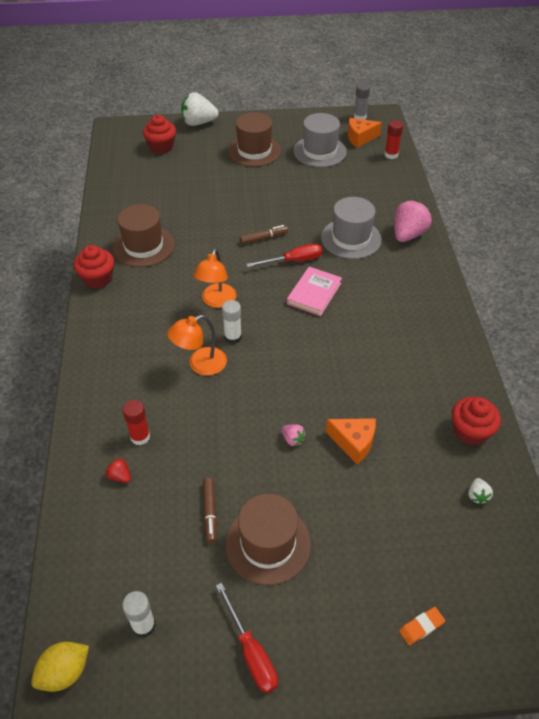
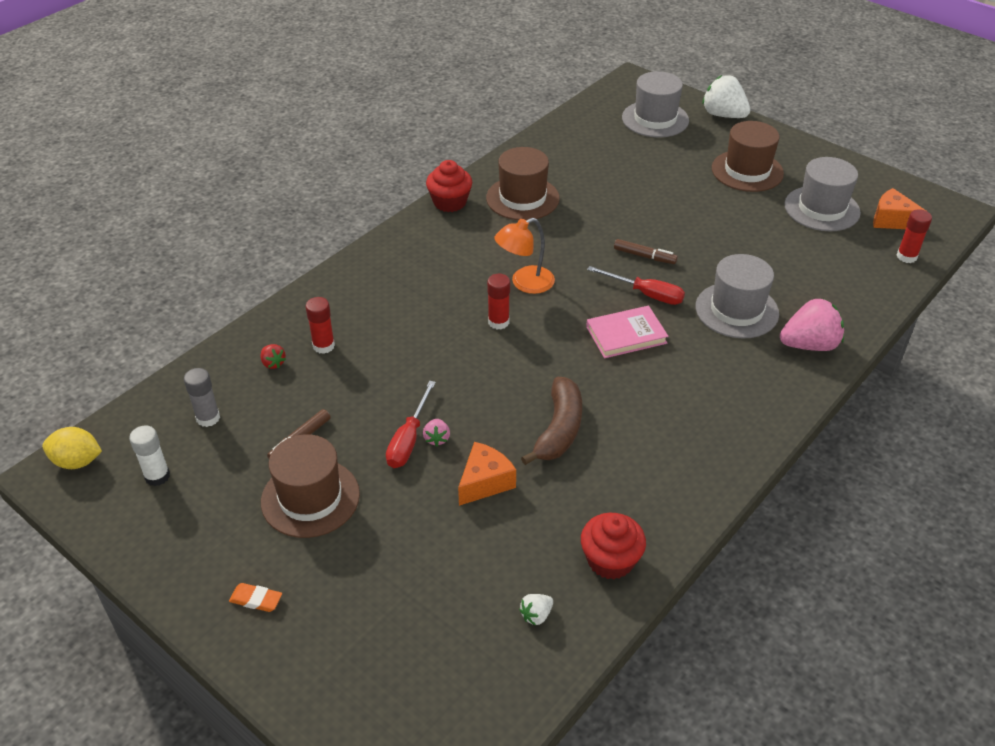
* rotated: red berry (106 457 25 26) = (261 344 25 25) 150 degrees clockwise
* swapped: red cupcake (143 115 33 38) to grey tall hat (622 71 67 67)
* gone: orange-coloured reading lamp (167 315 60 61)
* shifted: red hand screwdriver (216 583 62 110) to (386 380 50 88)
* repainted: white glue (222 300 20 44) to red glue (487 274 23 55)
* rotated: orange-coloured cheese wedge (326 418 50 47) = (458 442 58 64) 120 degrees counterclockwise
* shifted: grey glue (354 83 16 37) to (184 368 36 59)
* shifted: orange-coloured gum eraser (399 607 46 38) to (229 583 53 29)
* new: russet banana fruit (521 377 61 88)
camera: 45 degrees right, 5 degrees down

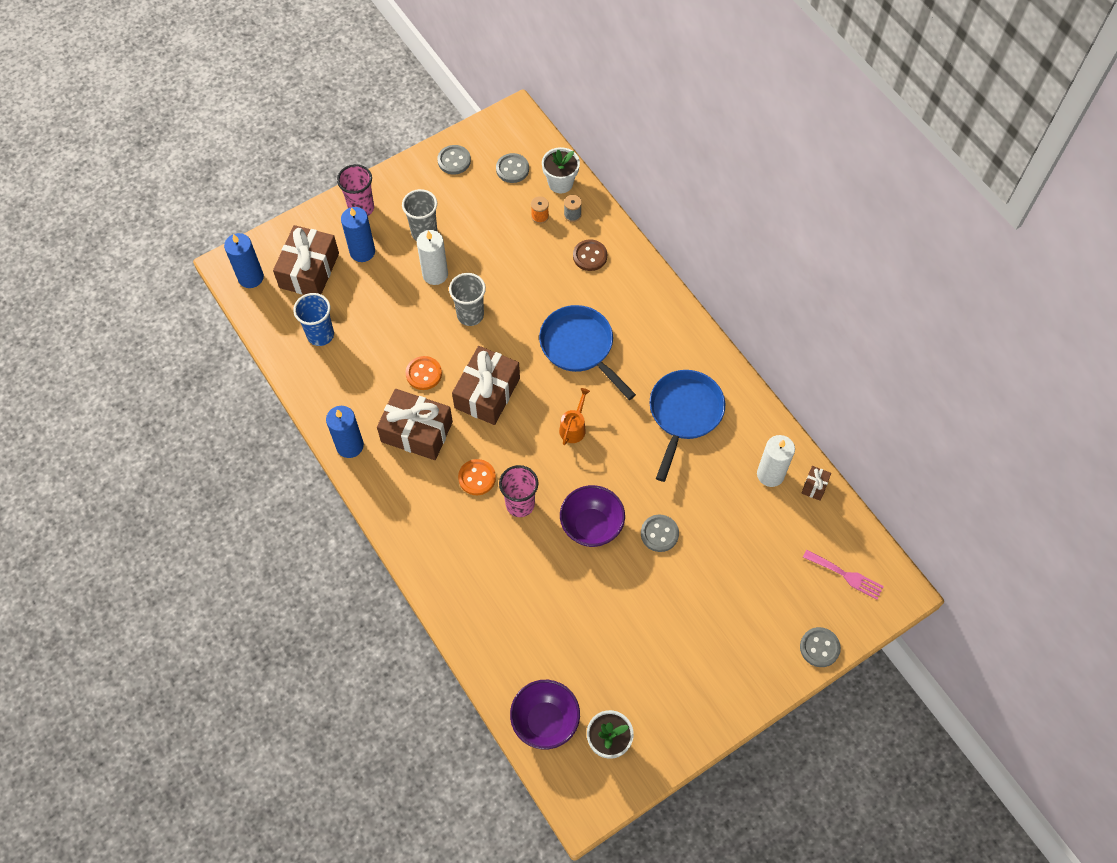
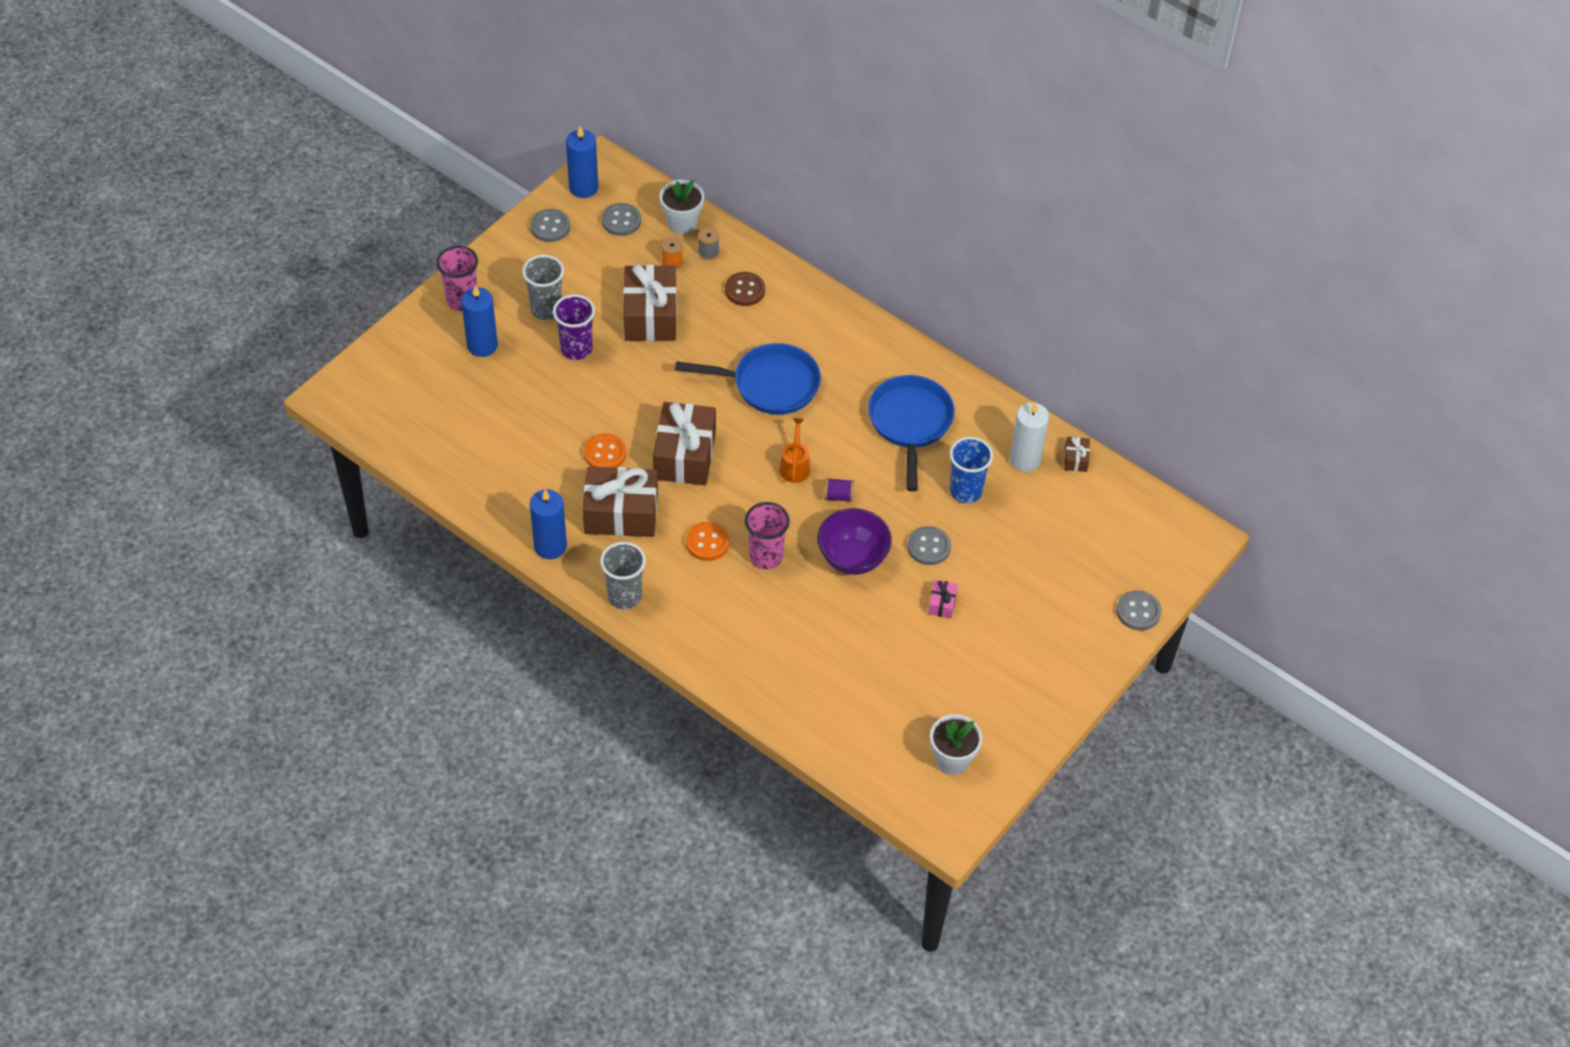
* shifted: cobalt candle (224 233 40 55) to (566 126 32 72)
* shifted: russet gift (273 225 66 70) to (623 264 54 77)
* shifted: cobalt beaker (293 293 41 53) to (949 437 44 66)
* swapped: white candle (417 230 31 55) to royal purple beaker (553 294 42 66)
* shifted: grey beaker (449 273 37 53) to (600 542 46 67)
* gone: royal purple serving bowl (510 680 70 69)
* rotated: cobalt skillet (539 305 97 95) = (675 343 146 72) 150 degrees clockwise
* gone: rosy table fork (803 550 81 50)
* new: royal purple spool (824 478 30 24)
* new: rosy gift (928 580 30 38)
camera: 20 degrees left, 10 degrees down

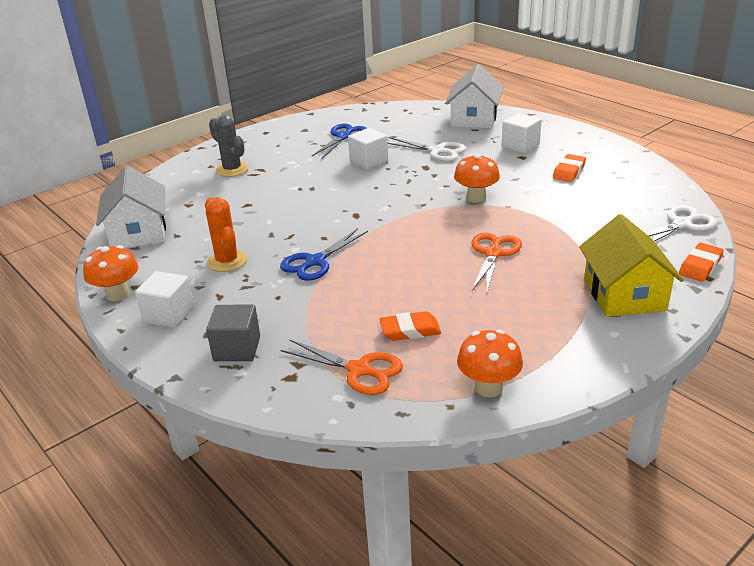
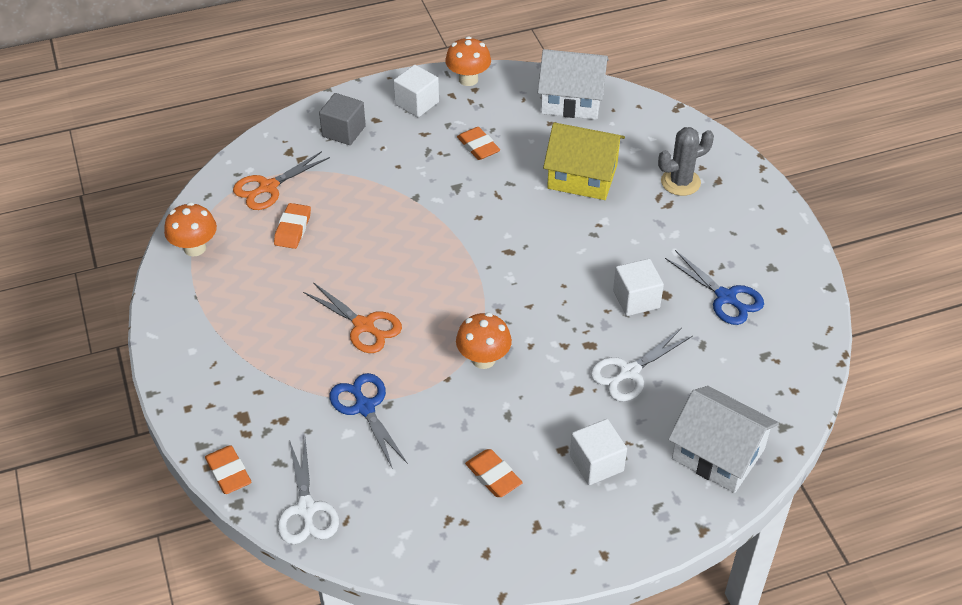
* swapped: orange-coloured saguaro cactus (205 197 42 75) to orange-coloured gum eraser (457 127 43 33)
* shifted: cobalt pair of scissors (280 228 88 53) to (330 373 78 96)
* shifted: yellow toy house (579 214 104 103) to (543 122 82 78)
camera: 110 degrees right, 15 degrees up

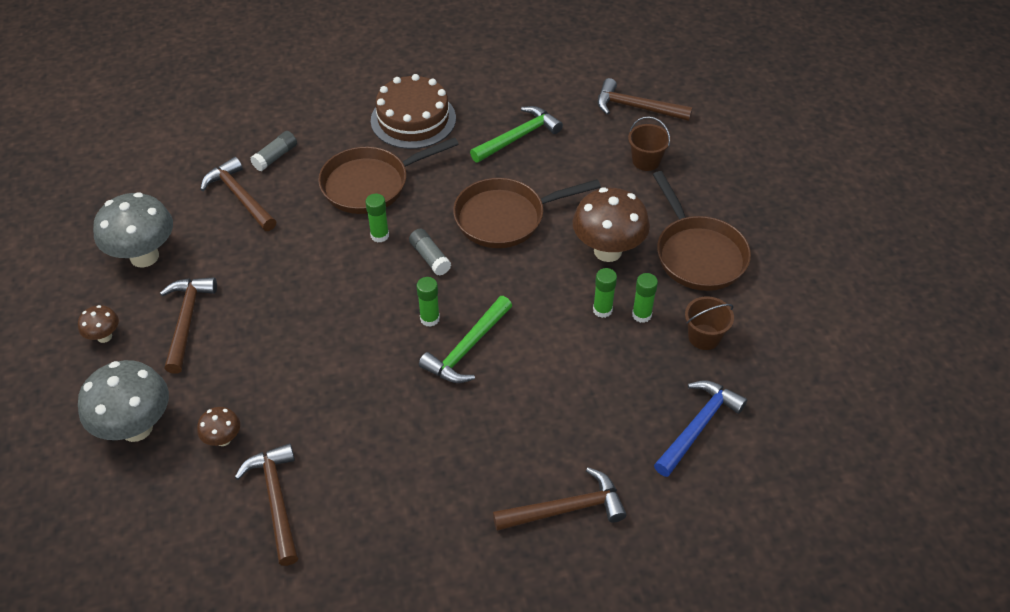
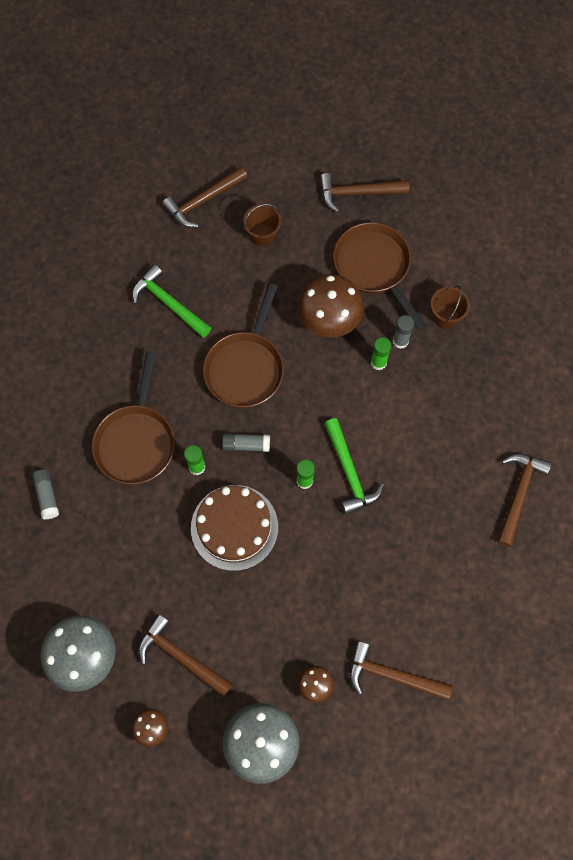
* shifted: russet hammer (201 157 76 74) to (320 173 89 40)
* shifted: russet layer cake (371 74 85 75) to (191 485 87 86)
* rotated: leaf-green hammer (470 106 93 57) = (132 264 79 74) 45 degrees counterclockwise
* repainted: leaf-green glue (632 273 26 50) to grey glue (393 315 21 34)
* rotated: russet skillet (653 171 98 120) = (333 222 93 108) 135 degrees counterclockwise
* gone: cobalt hammer (654 380 93 97)
camera: 55 degrees left, 20 degrees up

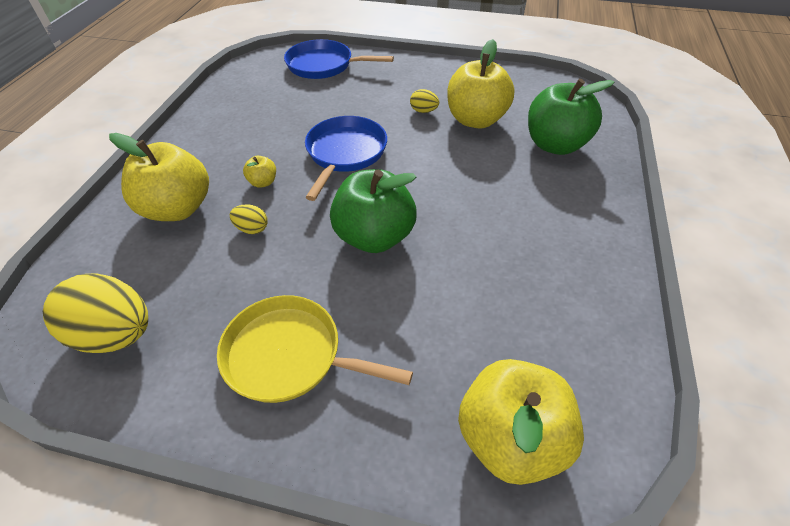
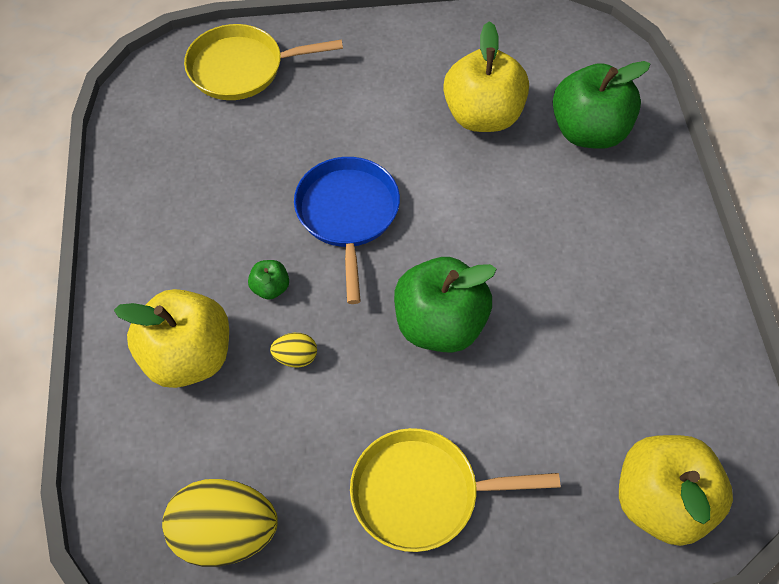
* repainted: yellow apple fruit (243 156 33 32) to leaf-green apple fruit (248 260 41 40)
* repainted: cobalt skillet (284 39 110 40) to yellow skillet (184 24 159 76)
* gone: yellow toy egg (410 89 29 24)
camera: 20 degrees left, 10 degrees up

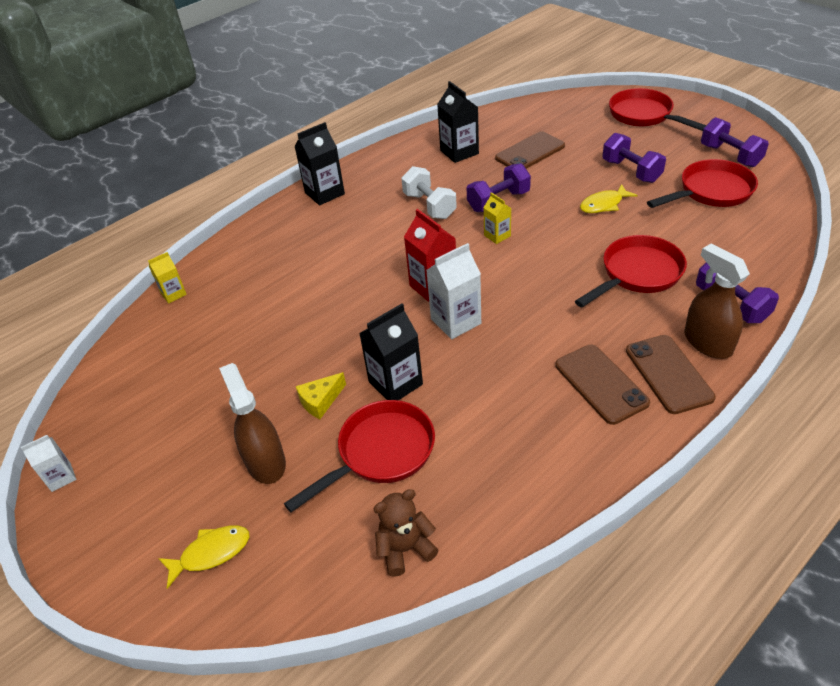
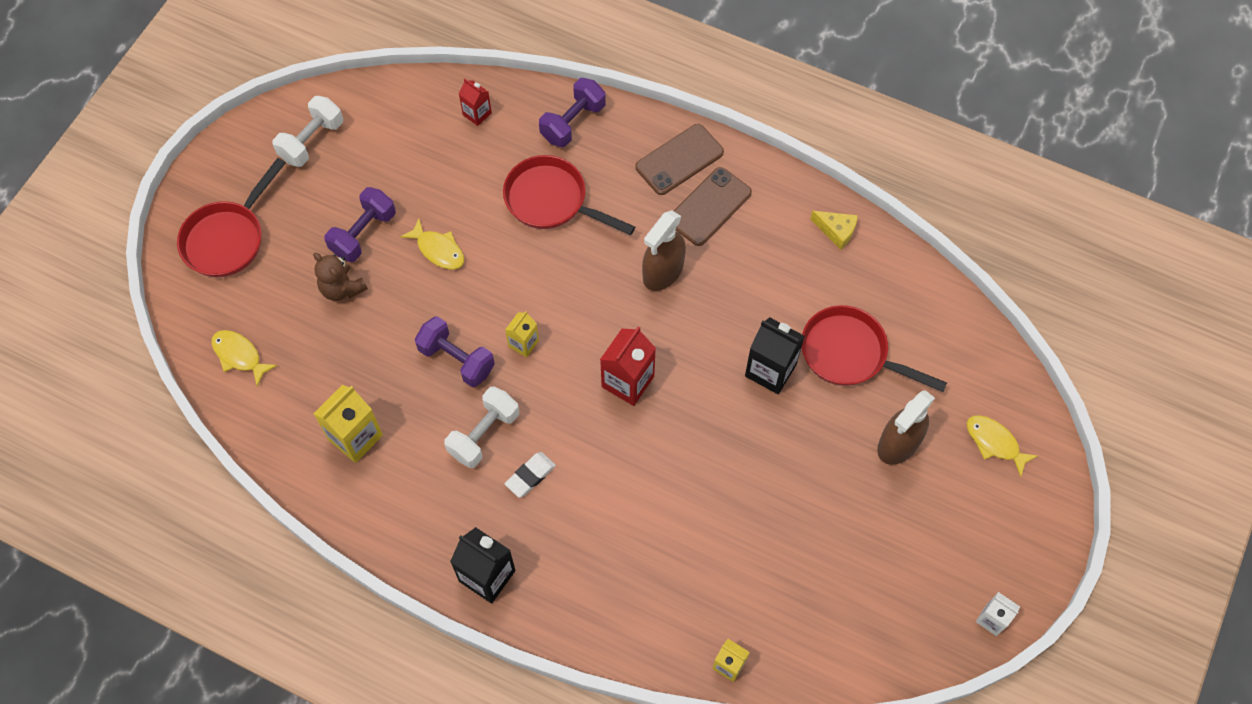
* shifted: yellow cheese wedge (296 372 50 47) to (810 211 48 39)
* shifted: russet stuffed bear (373 489 65 88) to (313 253 55 48)
* gone: white carton (427 243 54 96)
* repainted: ebony carton (437 81 42 82) to yellow carton (314 385 69 78)
* gone: russet smartphone (495 131 70 38)
* gone: red skillet (647 159 111 49)
* shifted: russet spray bottle (685 243 65 116) to (642 210 44 81)
* repainted: royal purple dumbbell (701 117 68 50) to white dumbbell (272 96 71 71)
* new: yellow fish figure (211 330 67 56)
* new: red carton (459 79 33 47)
* new: white gum eraser (505 452 51 46)
camera: 115 degrees left, 20 degrees up

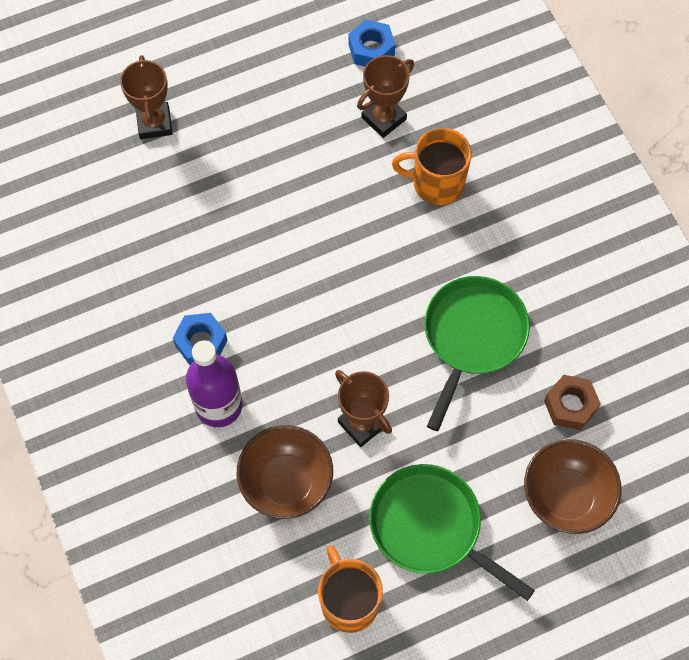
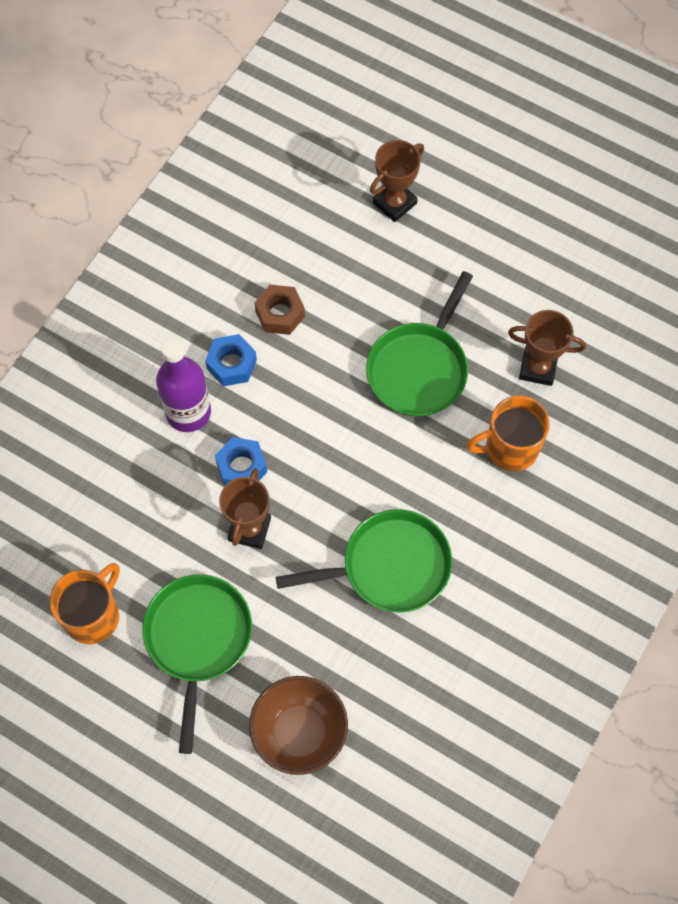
* gone: russet serving bowl (237 425 96 94)
* shifted: cobalt hexagon nut (349 19 46 48) to (215 437 52 49)
* rotated: orange-coloured coffee mug (392 128 80 77) = (467 396 83 75) 75 degrees counterclockwise
* shifted: russet hexagon nut (544 375 57 55) to (254 285 51 50)
* new: leaf-green skillet (366 271 107 146)
camera: 55 degrees right, 0 degrees up

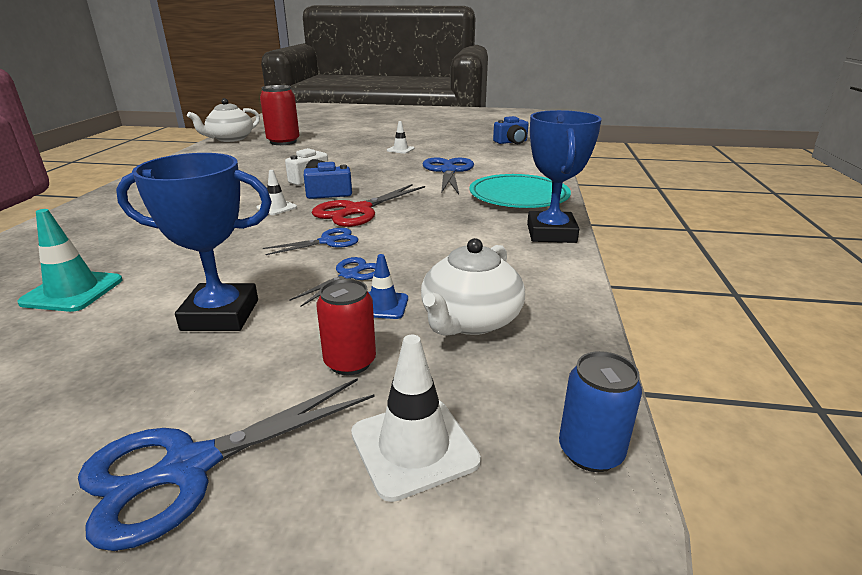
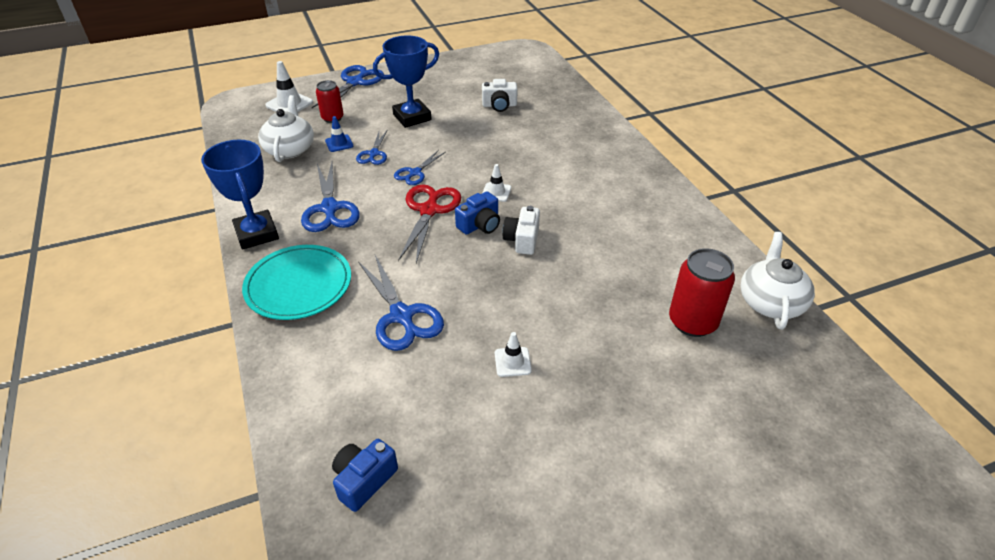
* swapped: turquoise road cone (17 209 106 103) to white camera (482 79 36 33)
* gone: cobalt can (559 351 83 121)
* new: cobalt pair of scissors (301 162 59 70)
camera: 150 degrees right, 15 degrees up

